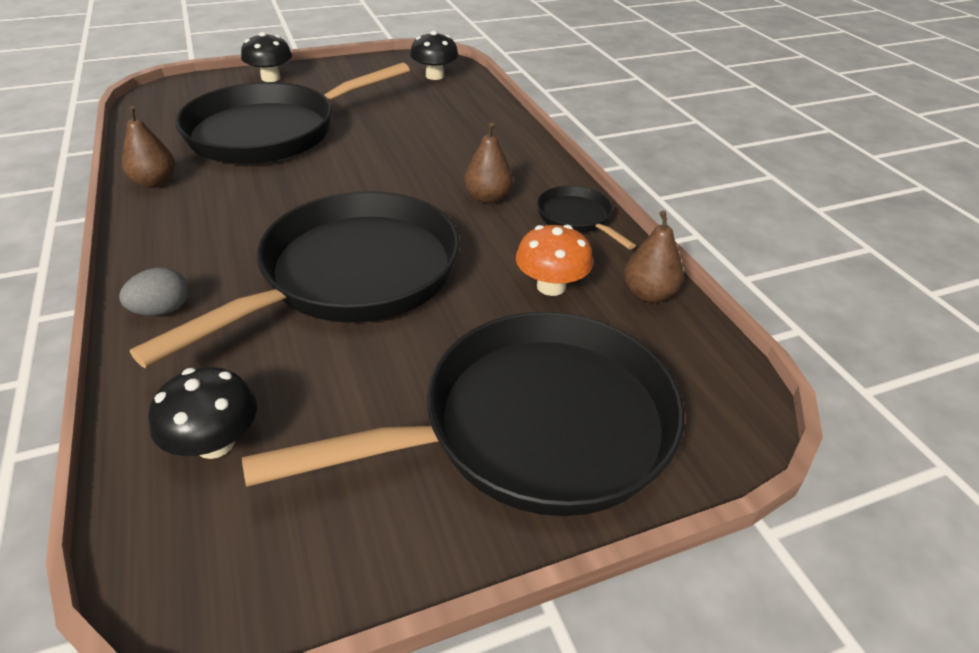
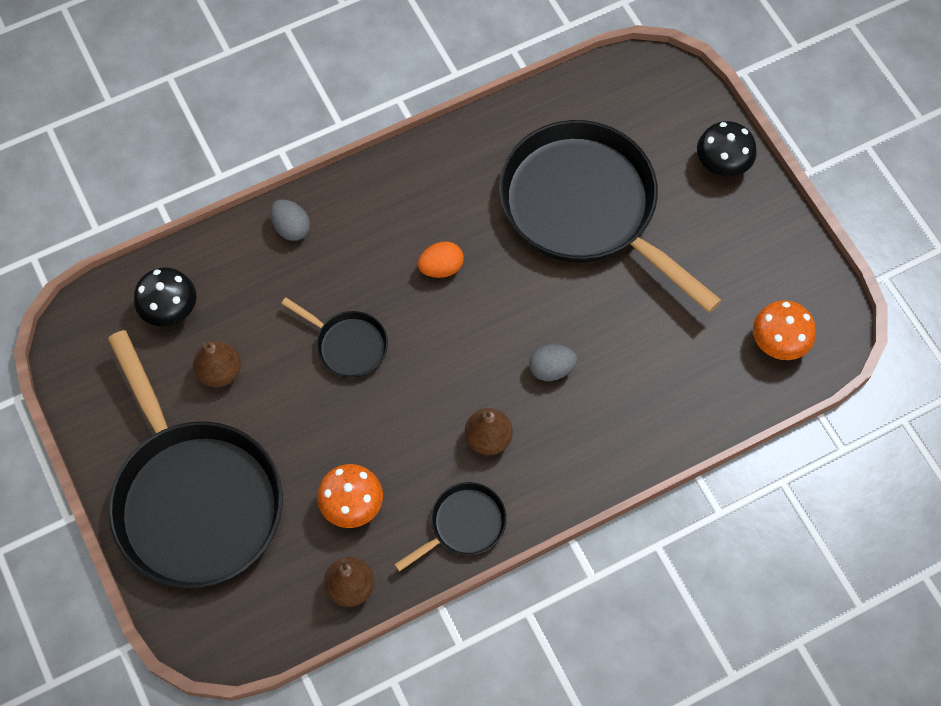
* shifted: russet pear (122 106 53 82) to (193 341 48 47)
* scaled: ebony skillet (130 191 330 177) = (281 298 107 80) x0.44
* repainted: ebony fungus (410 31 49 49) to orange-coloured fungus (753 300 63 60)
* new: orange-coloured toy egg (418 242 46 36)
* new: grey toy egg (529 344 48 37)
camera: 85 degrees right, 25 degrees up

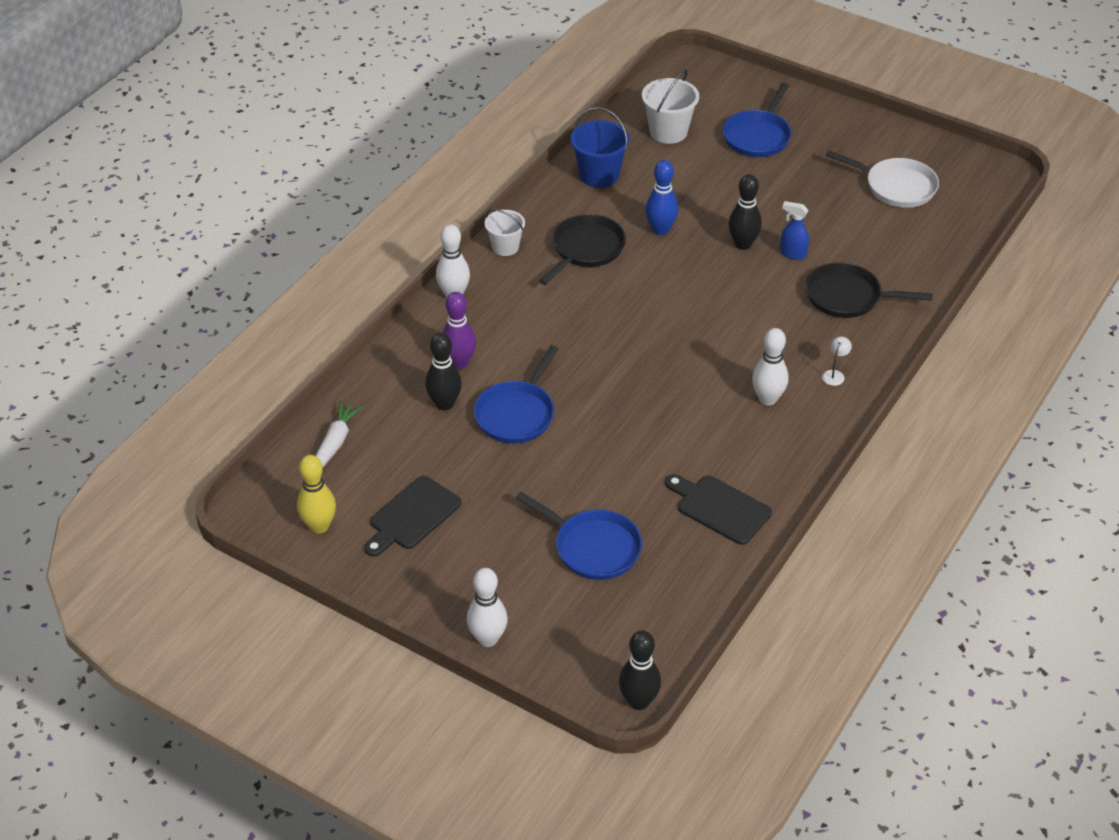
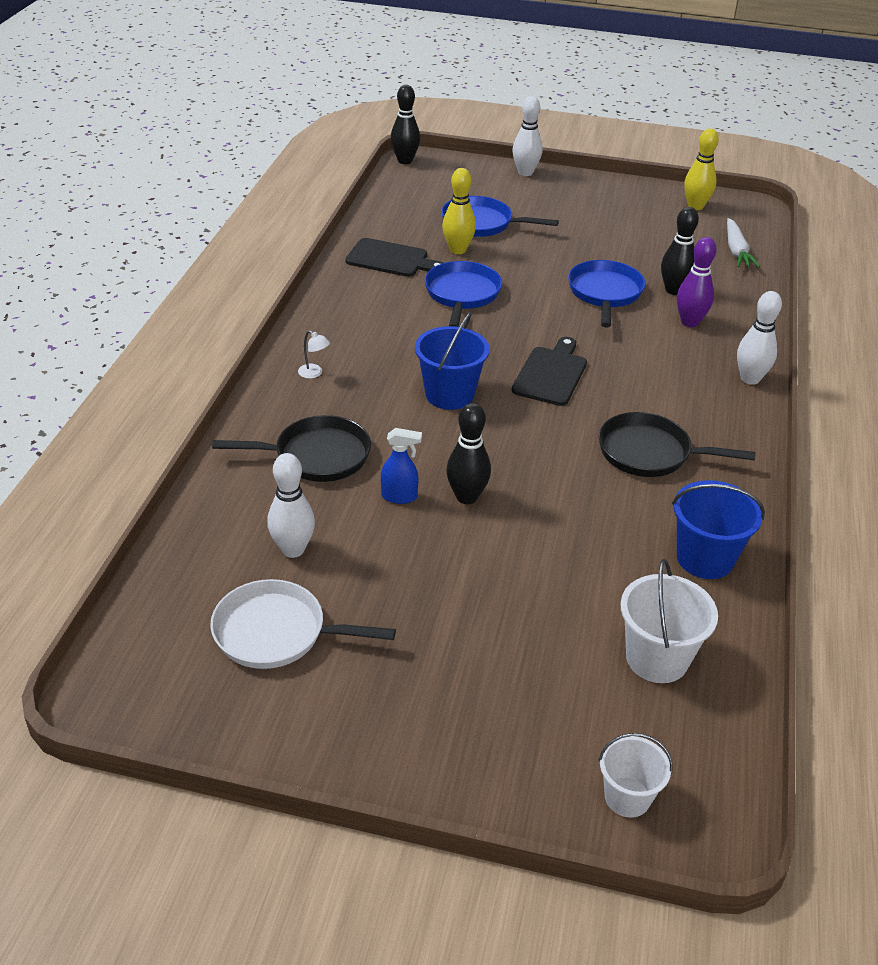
* shifted: ebony chopping board (364 476 97 81) to (512 337 75 69)
* shifted: white bucket (485 209 40 47) to (599 733 74 85)
* rotated: ebony skillet (539 214 87 71) = (599 412 157 65) 90 degrees clockwise
* gone: cobalt skittle (645 160 34 75)
* shifted: cobalt skillet (723 83 68 74) to (425 261 77 66)
* shifted: white skittle (752 328 37 78) to (267 453 48 105)
* rotated: white reading lamp (822 336 30 50) = (298 331 32 48) 60 degrees counterclockwise
* new: cobalt bucket (415 312 74 98)
* new: yellow skittle (442 168 34 86)
camera: 160 degrees right, 5 degrees down

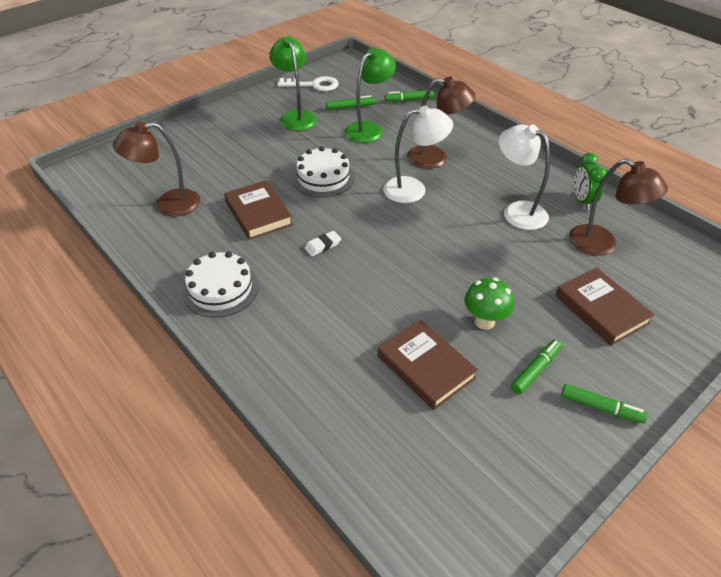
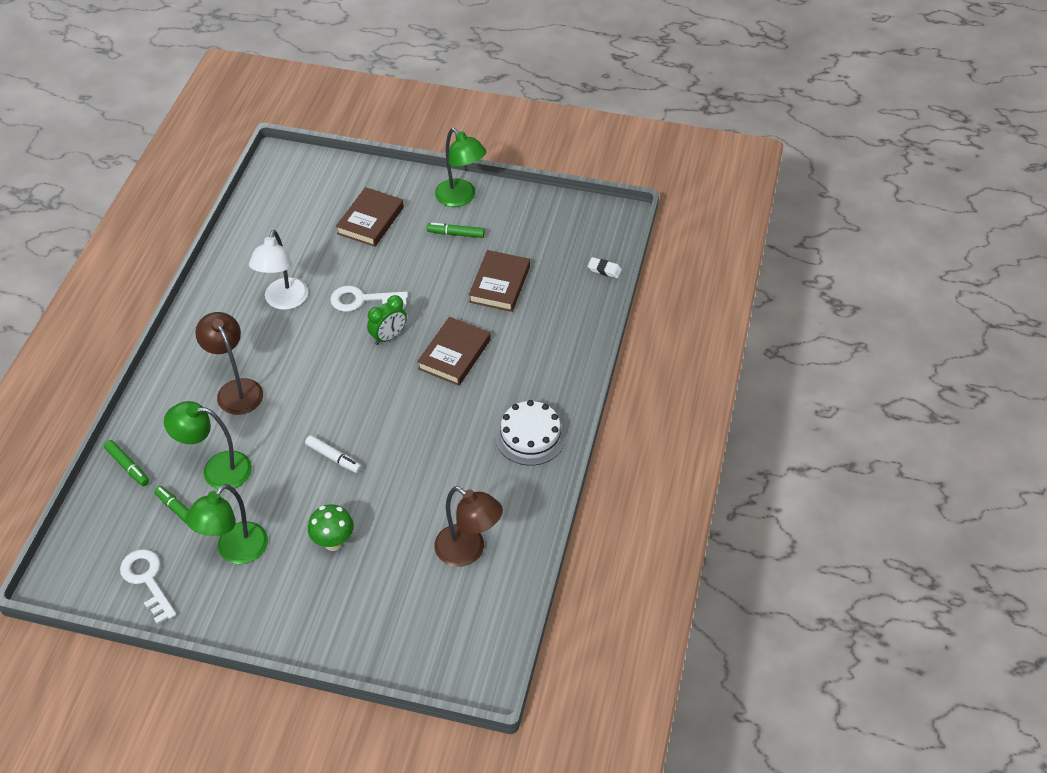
* shifted: russet hardcover (224 180 69 60) to (417 317 74 69)
* swapped: white layer cake (292 146 63 51) to white felt pen (305 435 57 38)
* shifted: white gum eraser (305 231 36 25) to (588 257 34 21)
* gone: white reading lamp (383 105 70 98)
* shifted: leaf-green fungus (464 277 50 53) to (308 504 46 47)
* swapped: leaf-green felt pen (561 384 87 39) to leaf-green reading lamp (435 128 52 79)
* gone: russet reading lamp (569 159 99 97)
* shifted: leaf-green clock (574 153 33 57) to (367 295 40 50)
* new: white key (330 286 78 26)
camera: 125 degrees left, 5 degrees up

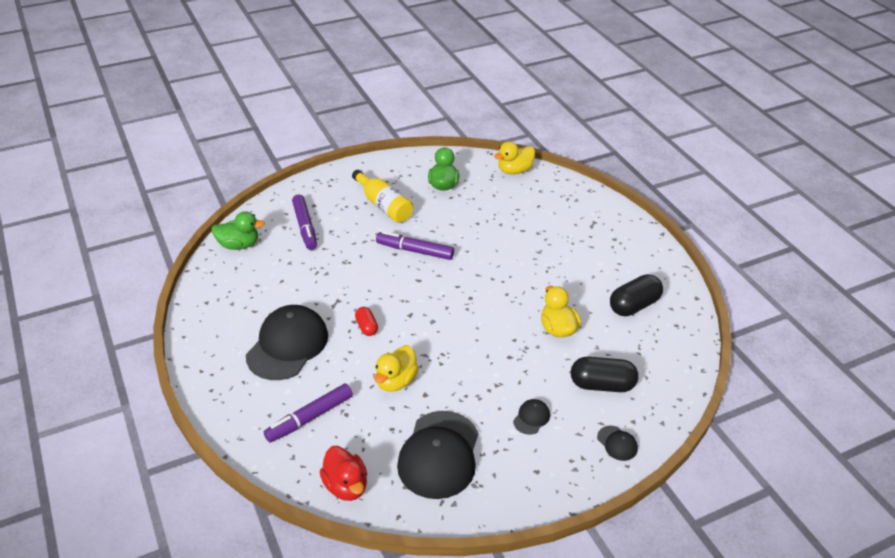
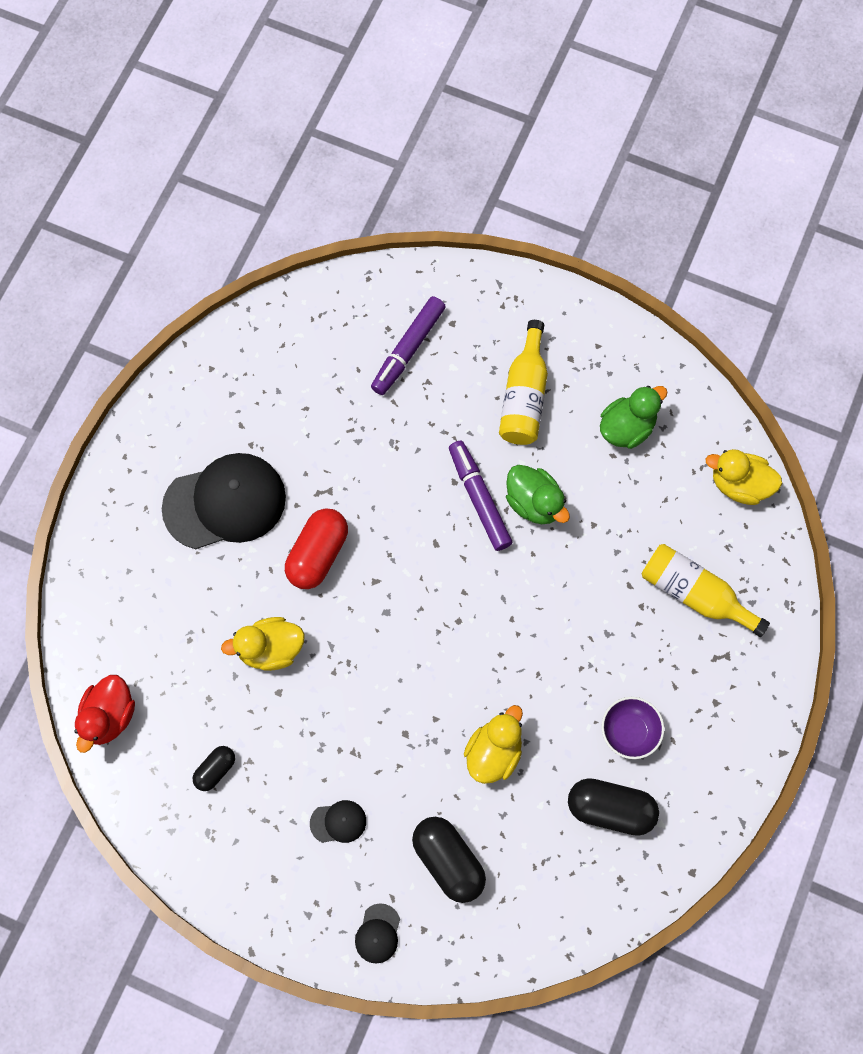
* shifted: leaf-green duck (211 211 54 39) to (506 465 64 59)
* gone: royal purple felt pen (264 384 89 59)
* scaled: red capsule (355 307 23 29) = (285 508 63 81) x1.78
* swapped: ebony peaked cap (397 411 82 88) to ebony capsule (193 746 42 45)
* new: royal purple serving bowl (601 697 63 62)
* new: yellow flask (642 544 128 93)
camera: 50 degrees right, 30 degrees up

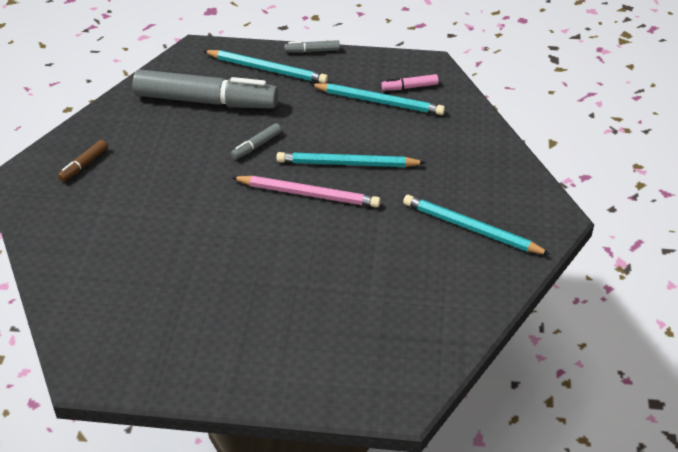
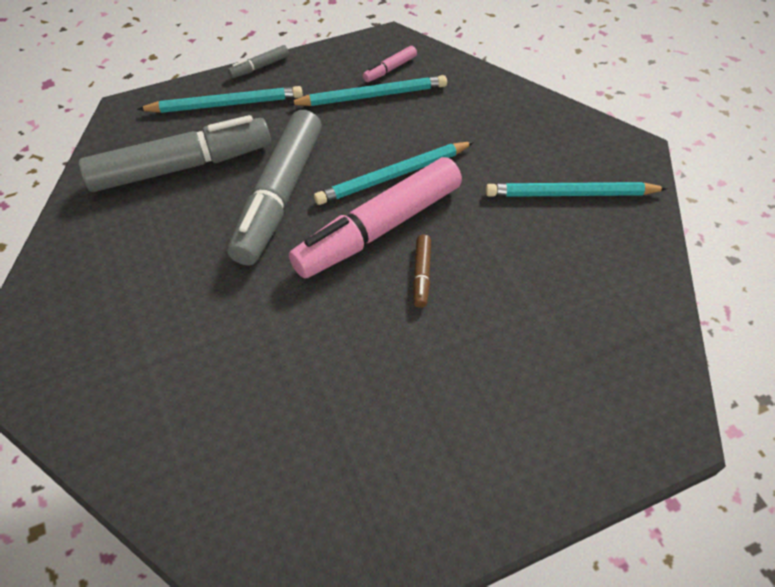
* shifted: russet felt pen (58 140 50 42) to (413 235 18 73)
* scaled: grey felt pen (231 123 51 37) = (227 110 95 155) x2.49
* swapped: rosy wooden pencil (231 176 150 31) to rosy felt pen (289 157 173 122)
camera: 30 degrees left, 10 degrees up

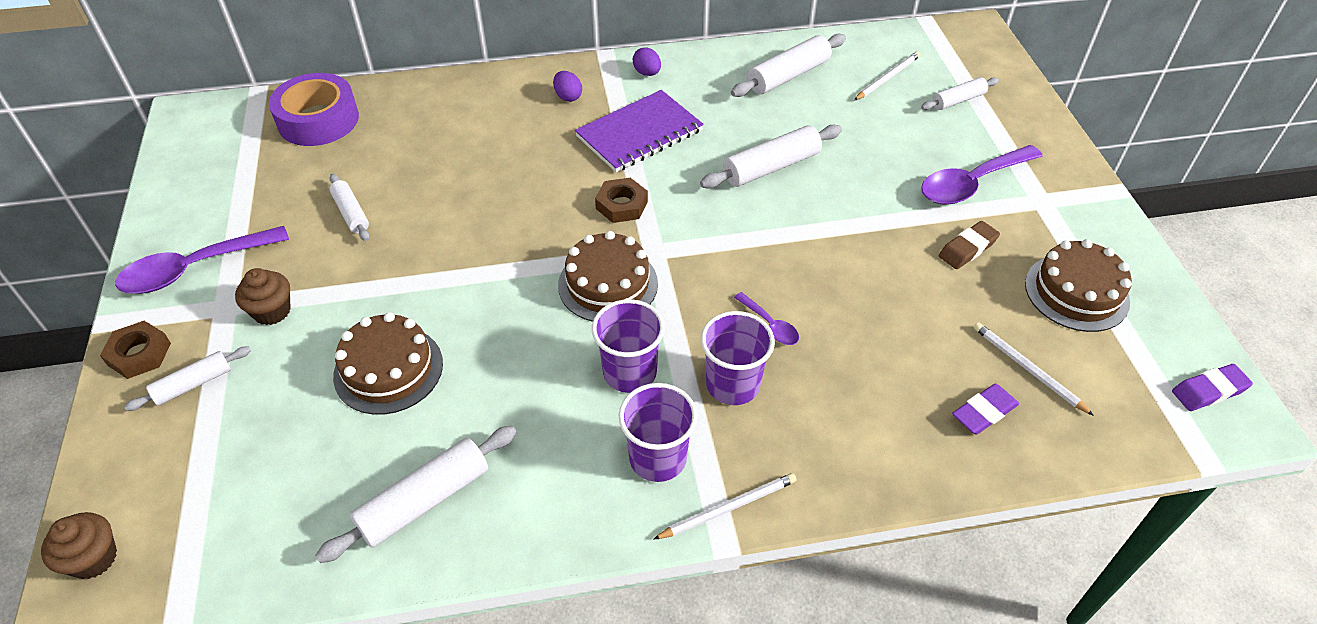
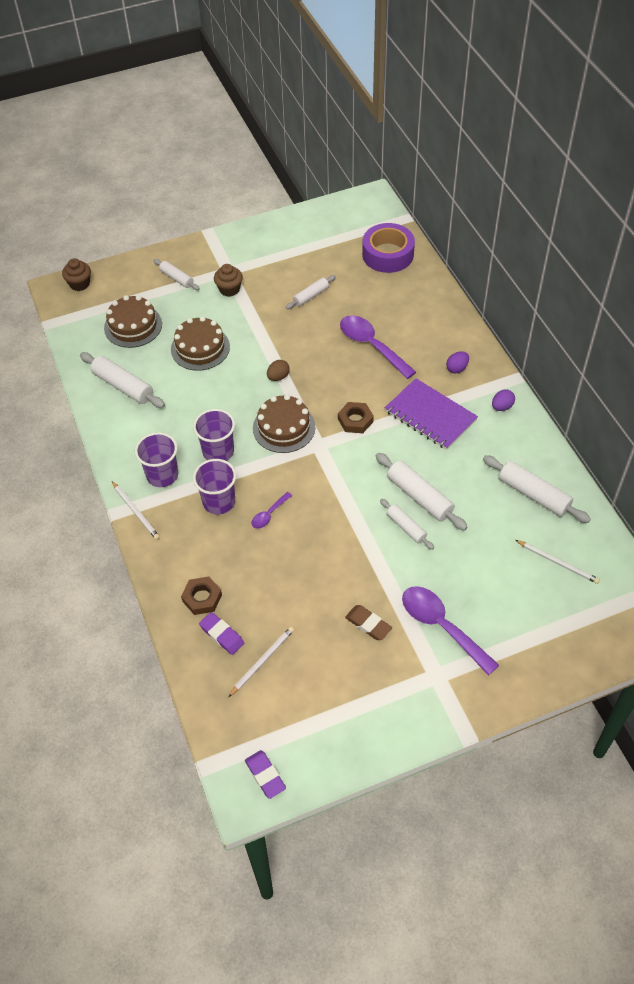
* shifted: russet hexagon nut (100 321 71 58) to (181 577 41 38)
* shifted: royal purple tablespoon (115 226 174 68) to (340 315 76 64)
* shifted: white pastry roller (921 77 78 33) to (380 499 54 51)
* shifted: russet layer cake (1025 239 107 93) to (104 295 58 53)
* new: russet toy egg (267 360 23 21)
camera: 80 degrees right, 5 degrees up

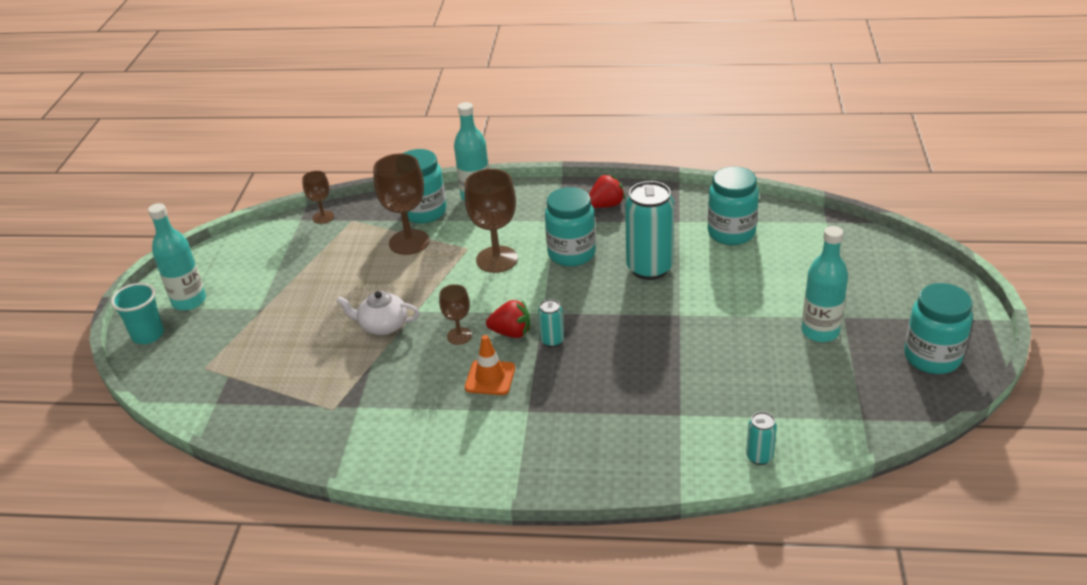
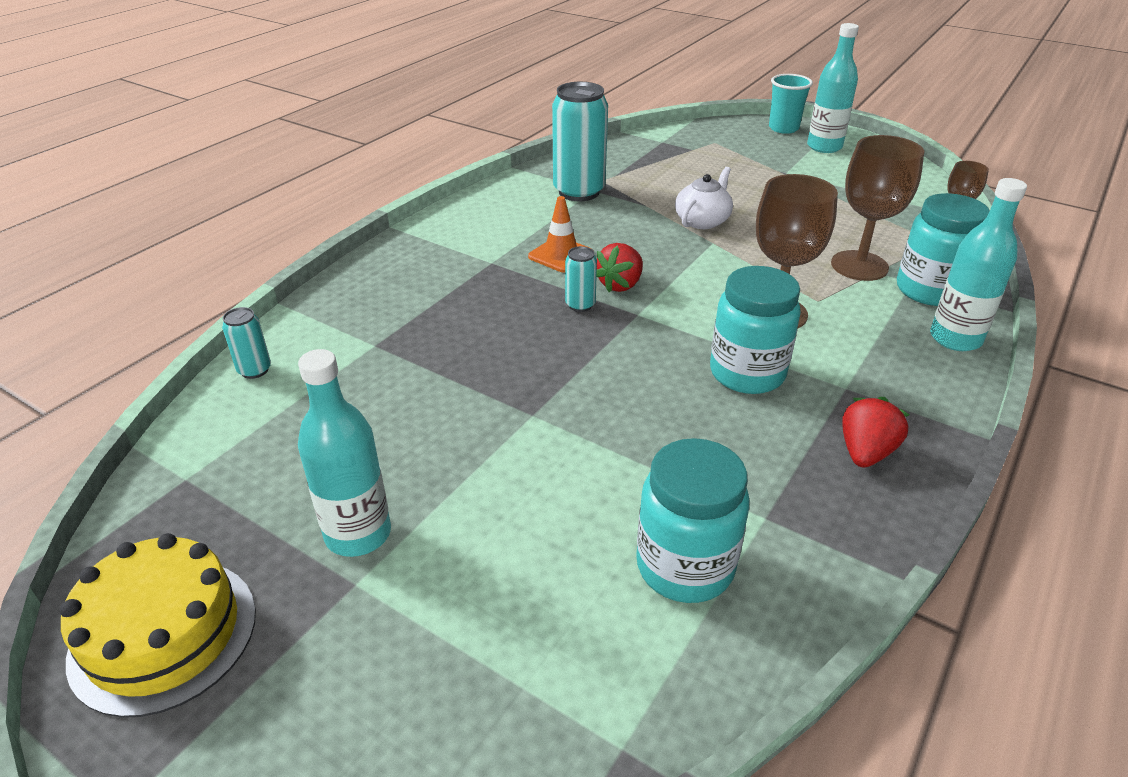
* gone: russet wine glass (439 284 33 61)
* rotated: red berry (589 174 36 34) = (842 397 67 71) 150 degrees counterclockwise
* shifted: turquoise can (625 181 49 99) to (552 82 56 119)
* swapped: turquoise preserve jar (904 283 69 91) to yellow layer cake (60 533 196 185)
camera: 115 degrees right, 0 degrees up

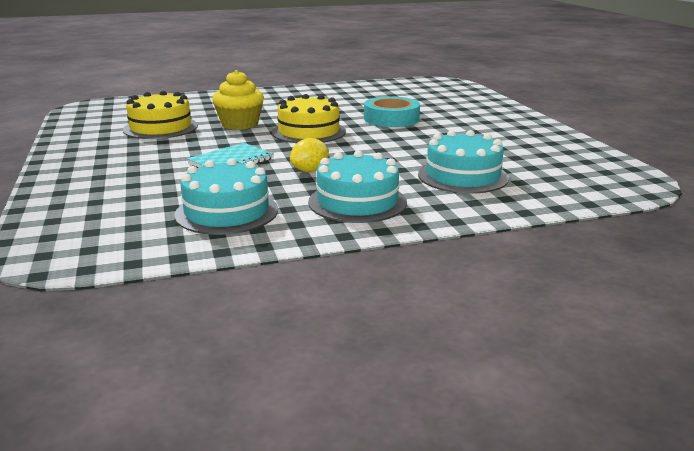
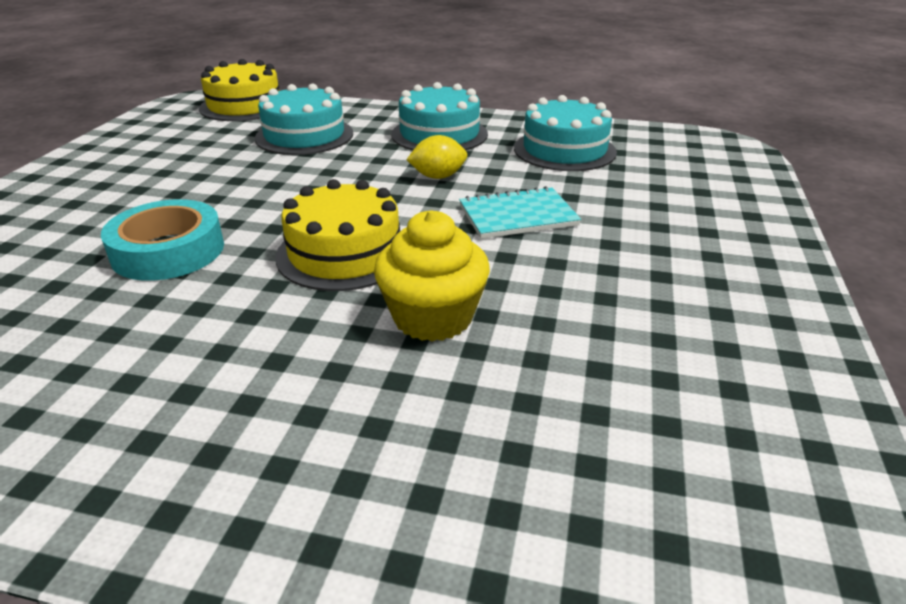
* shifted: yellow layer cake (123 91 75 48) to (199 59 80 62)
camera: 150 degrees left, 10 degrees up

